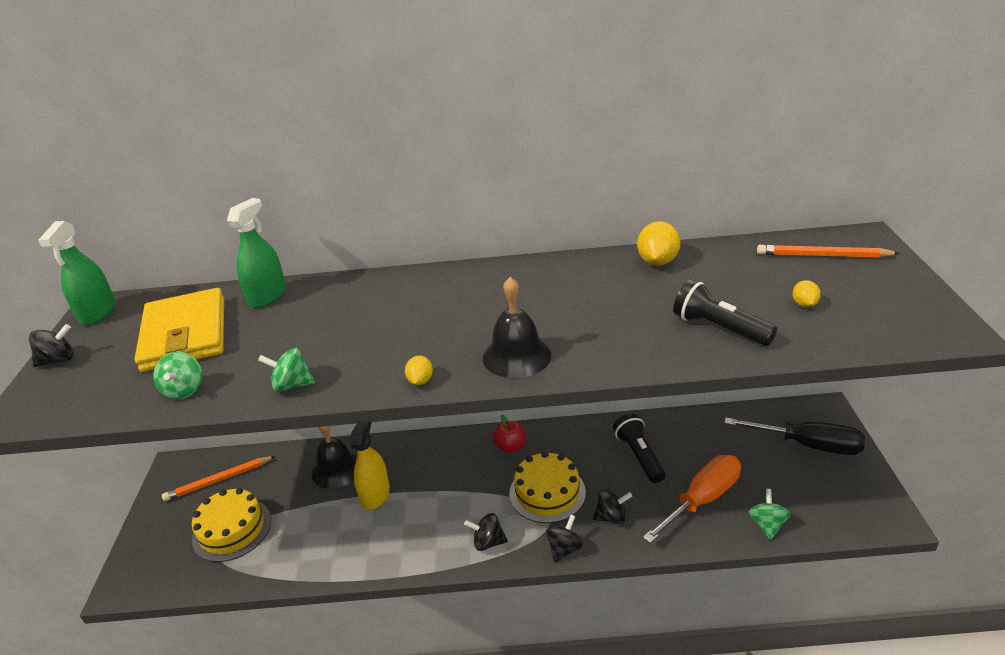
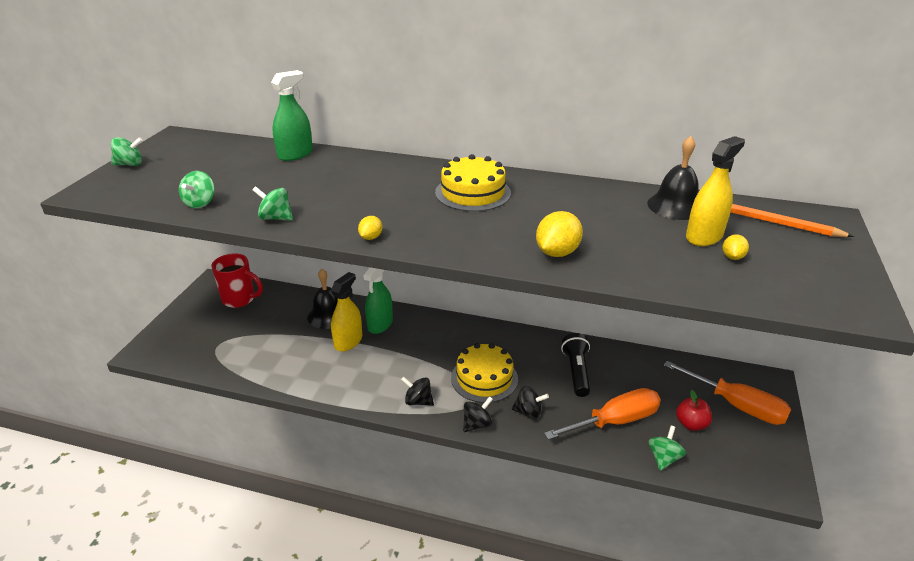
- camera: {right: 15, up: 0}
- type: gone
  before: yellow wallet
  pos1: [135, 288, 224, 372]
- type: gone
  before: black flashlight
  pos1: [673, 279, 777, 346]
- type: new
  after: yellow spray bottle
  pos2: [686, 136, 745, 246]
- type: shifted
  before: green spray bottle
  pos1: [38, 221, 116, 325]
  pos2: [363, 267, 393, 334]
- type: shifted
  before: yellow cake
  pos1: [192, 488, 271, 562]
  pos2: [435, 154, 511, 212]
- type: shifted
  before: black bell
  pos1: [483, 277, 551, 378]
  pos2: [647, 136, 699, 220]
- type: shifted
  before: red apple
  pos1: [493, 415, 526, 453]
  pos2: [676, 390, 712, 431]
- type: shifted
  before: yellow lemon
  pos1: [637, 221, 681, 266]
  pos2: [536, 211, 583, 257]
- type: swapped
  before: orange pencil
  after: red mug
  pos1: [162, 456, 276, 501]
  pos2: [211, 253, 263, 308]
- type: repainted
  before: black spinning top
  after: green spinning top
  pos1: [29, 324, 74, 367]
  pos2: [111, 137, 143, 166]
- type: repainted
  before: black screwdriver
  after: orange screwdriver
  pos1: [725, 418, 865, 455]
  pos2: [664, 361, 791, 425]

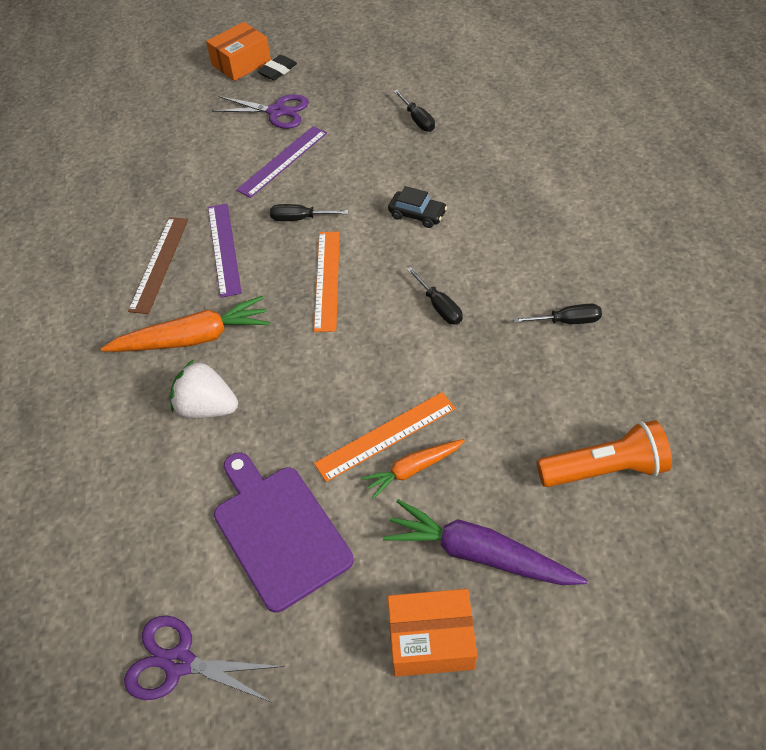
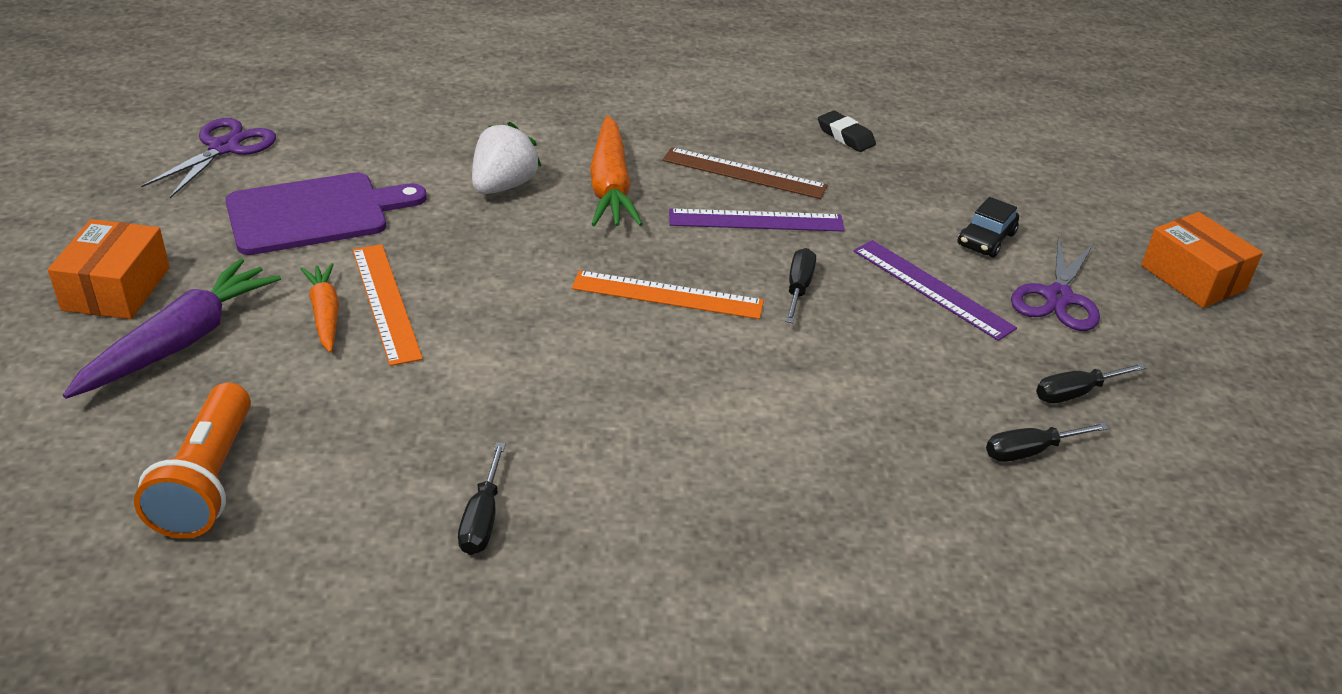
- camera: {right: 95, up: -15}
- type: shifted
  before: black eraser
  pos1: [257, 55, 297, 81]
  pos2: [818, 111, 876, 152]
- type: shifted
  before: black car
  pos1: [388, 186, 447, 228]
  pos2: [957, 197, 1019, 257]
- type: shifted
  before: black screwdriver
  pos1: [407, 267, 463, 325]
  pos2: [1036, 363, 1146, 403]

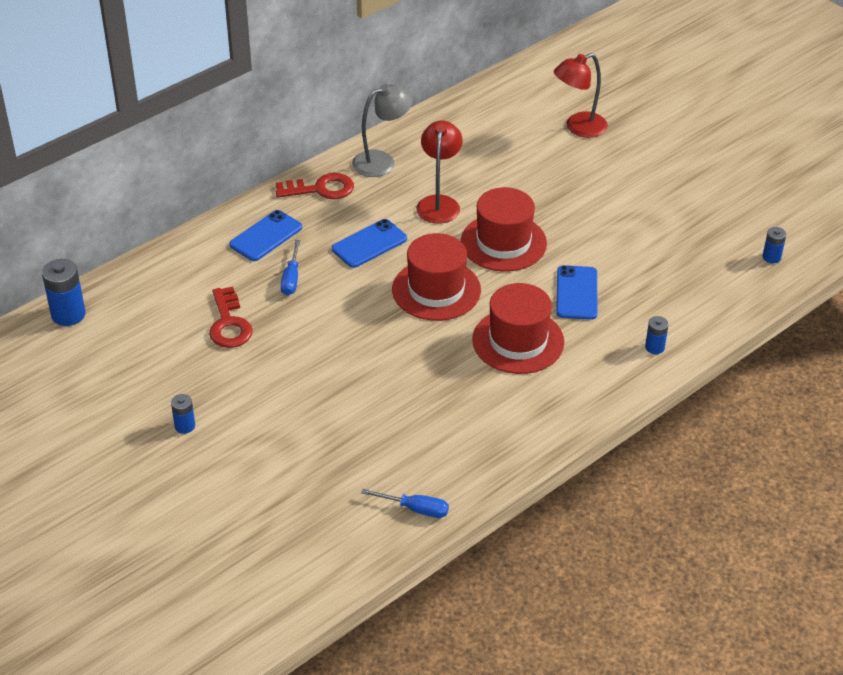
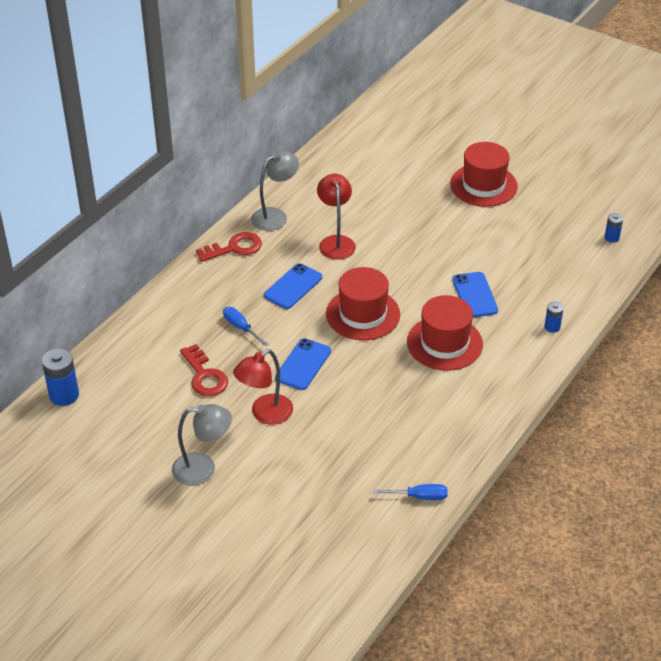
- camera: {right: -15, up: 0}
- type: shifted
  before: blue phone
  pos1: [229, 210, 302, 261]
  pos2: [275, 338, 331, 390]
- type: shifted
  before: red hat
  pos1: [461, 187, 547, 272]
  pos2: [450, 142, 518, 207]
- type: shifted
  before: red lamp
  pos1: [554, 53, 608, 138]
  pos2: [233, 349, 293, 425]
- type: swapped
  before: blue battery
  after: grey lamp
  pos1: [171, 394, 195, 434]
  pos2: [172, 404, 232, 486]
- type: rotated
  before: blue screwdriver
  pos1: [281, 240, 300, 296]
  pos2: [223, 307, 269, 347]
  turn: 150

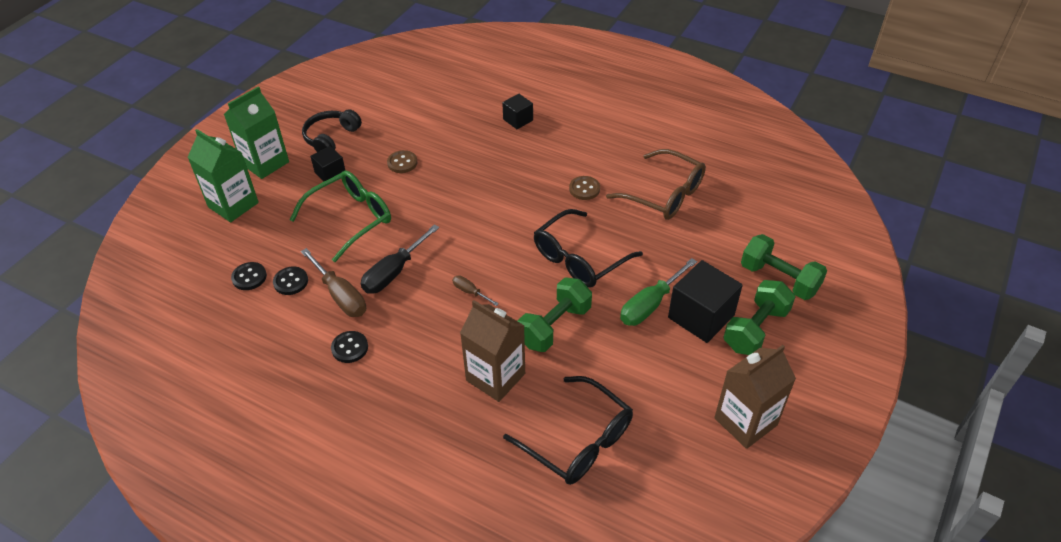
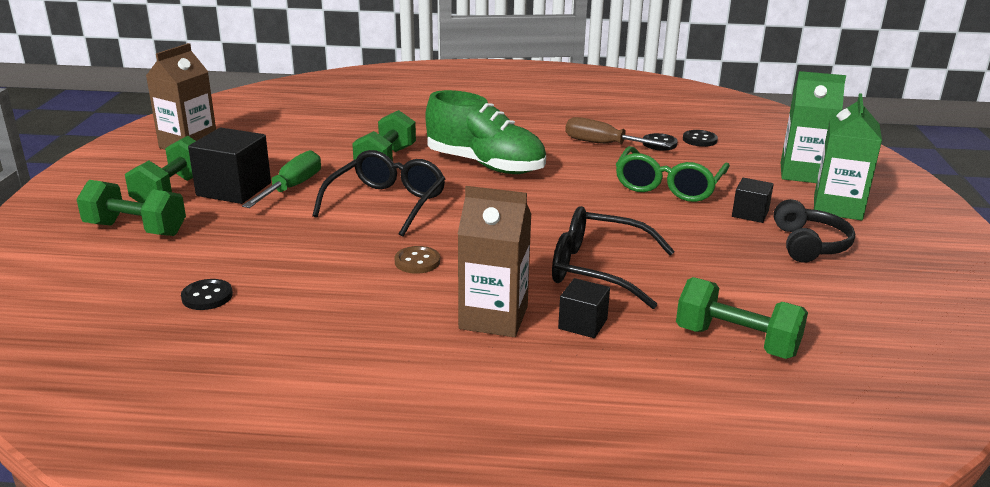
- camera: {right: 155, up: -20}
- type: gone
  before: black screwdriver
  pos1: [361, 224, 439, 294]
- type: gone
  before: brown button
  pos1: [387, 150, 418, 173]
- type: gone
  before: brown glasses
  pos1: [606, 149, 706, 220]
- type: new
  after: green dumbbell
  pos2: [676, 277, 808, 359]
- type: shifted
  before: black button
  pos1: [331, 331, 368, 363]
  pos2: [181, 279, 233, 310]
- type: shifted
  before: brown carton
  pos1: [460, 300, 525, 402]
  pos2: [458, 186, 532, 337]
- type: shifted
  before: black glasses
  pos1: [503, 376, 633, 485]
  pos2: [552, 206, 675, 309]
- type: swapped
  before: brown screwdriver
  after: green shoe
  pos1: [452, 275, 499, 306]
  pos2: [425, 90, 546, 174]

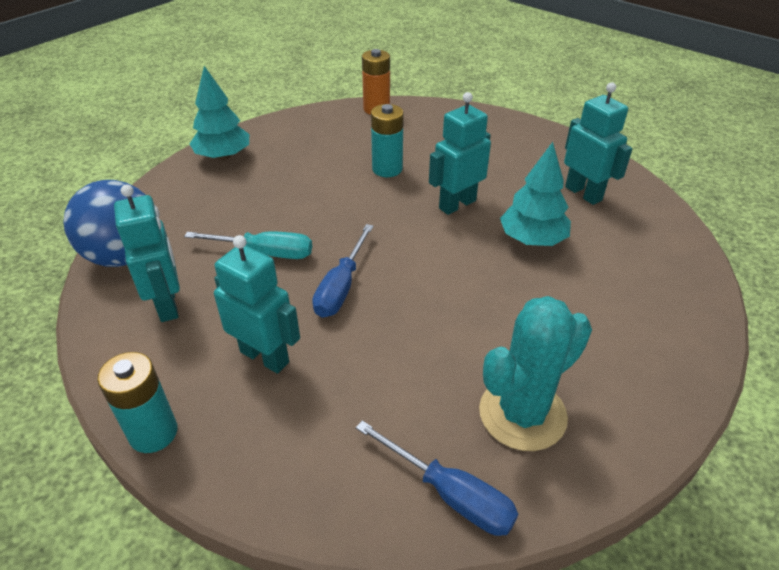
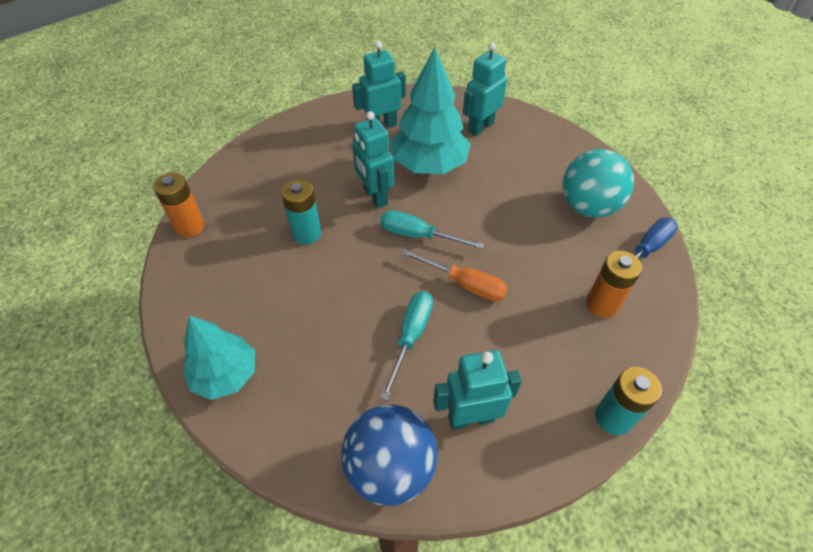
- camera: {right: -80, up: 10}
- type: new
  after: turquoise screwdriver
  pos2: [380, 210, 485, 249]
- type: new
  after: orange battery
  pos2: [586, 251, 642, 318]
- type: shifted
  before: turquoise robot
  pos1: [214, 235, 300, 374]
  pos2: [463, 42, 507, 136]
- type: swapped
  before: turquoise cactus
  after: turquoise ball
  pos1: [479, 296, 592, 451]
  pos2: [563, 149, 634, 218]
- type: repainted
  before: blue screwdriver
  after: orange screwdriver
  pos1: [312, 224, 373, 318]
  pos2: [401, 249, 508, 301]
- type: scaled
  before: turquoise tree
  pos1: [500, 142, 571, 246]
  pos2: [390, 47, 471, 174]
  scale: 1.51

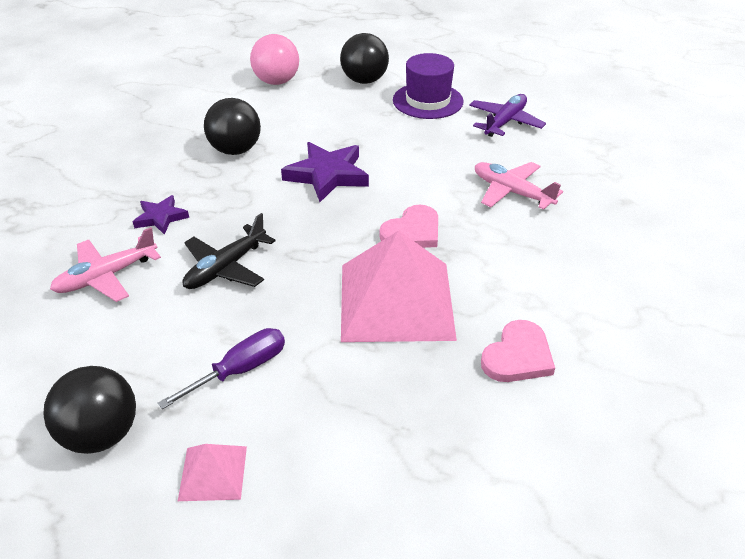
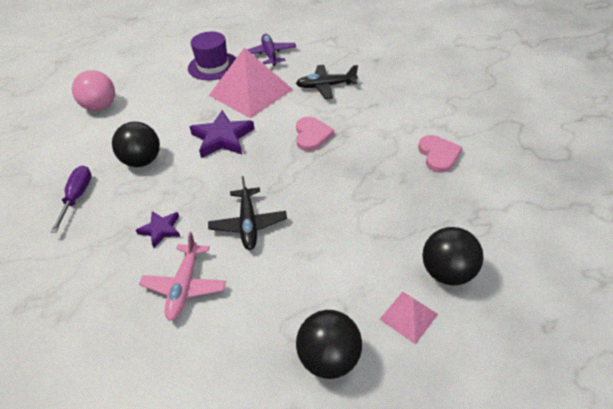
- camera: {right: -45, up: 5}
- type: shifted
  before: purple screwdriver
  pos1: [158, 328, 285, 409]
  pos2: [51, 166, 92, 233]
- type: shifted
  before: black ball
  pos1: [340, 33, 389, 84]
  pos2: [422, 227, 484, 285]
- type: shifted
  before: pink pyramid
  pos1: [341, 231, 457, 342]
  pos2: [209, 47, 293, 118]
- type: repainted
  before: pink plane
  after: black plane
  pos1: [475, 162, 563, 210]
  pos2: [296, 65, 358, 99]

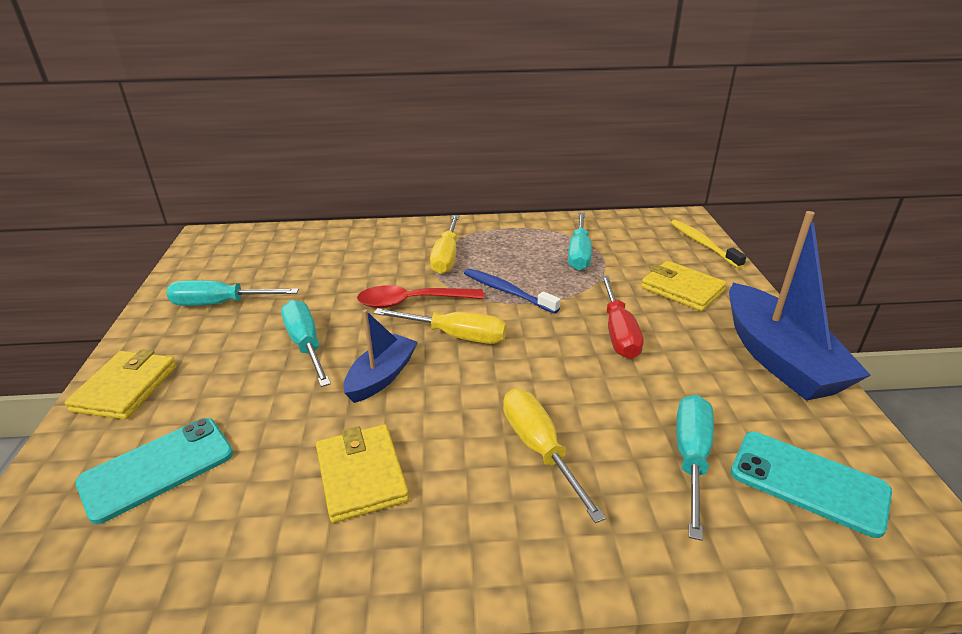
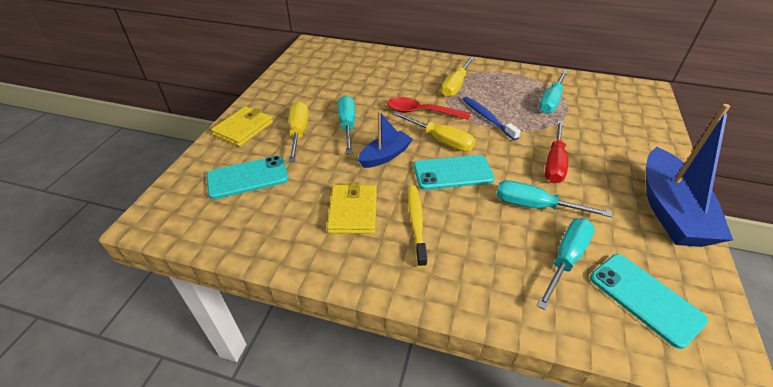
- camera: {right: 20, up: 10}
- type: gone
  before: yellow wallet
  pos1: [641, 261, 727, 311]
- type: new
  after: turquoise phone
  pos2: [414, 155, 495, 190]
- type: shifted
  before: turquoise screwdriver
  pos1: [166, 280, 299, 306]
  pos2: [496, 180, 612, 217]
- type: shifted
  before: yellow screwdriver
  pos1: [503, 389, 606, 523]
  pos2: [288, 101, 309, 162]
- type: shifted
  before: yellow toothbrush
  pos1: [671, 220, 747, 269]
  pos2: [408, 185, 427, 268]

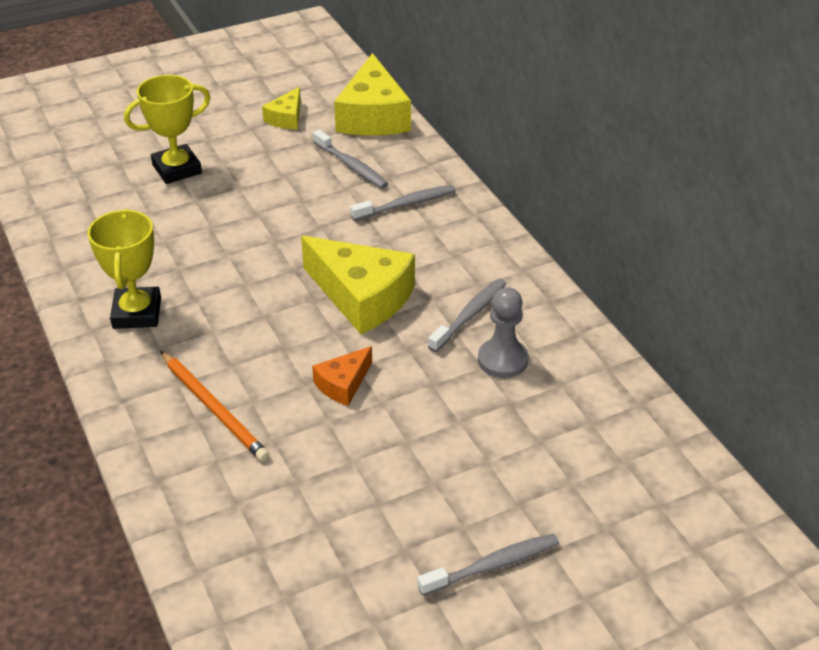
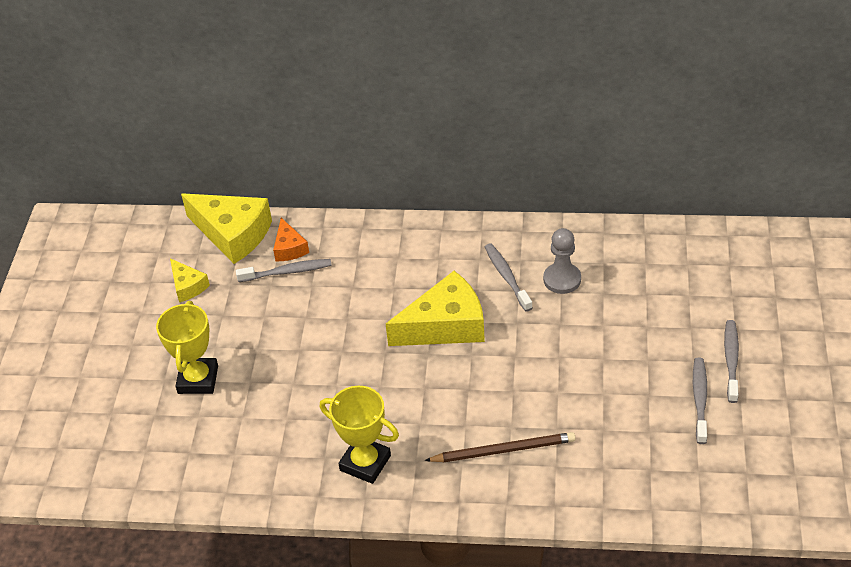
- camera: {right: -55, up: 5}
- type: shifted
  before: orange cheese
  pos1: [312, 346, 372, 406]
  pos2: [273, 218, 309, 261]
- type: shifted
  before: grey toothbrush
  pos1: [350, 185, 455, 221]
  pos2: [693, 358, 707, 444]
- type: repainted
  before: orange pencil
  after: brown pencil
  pos1: [160, 351, 270, 461]
  pos2: [425, 432, 576, 462]

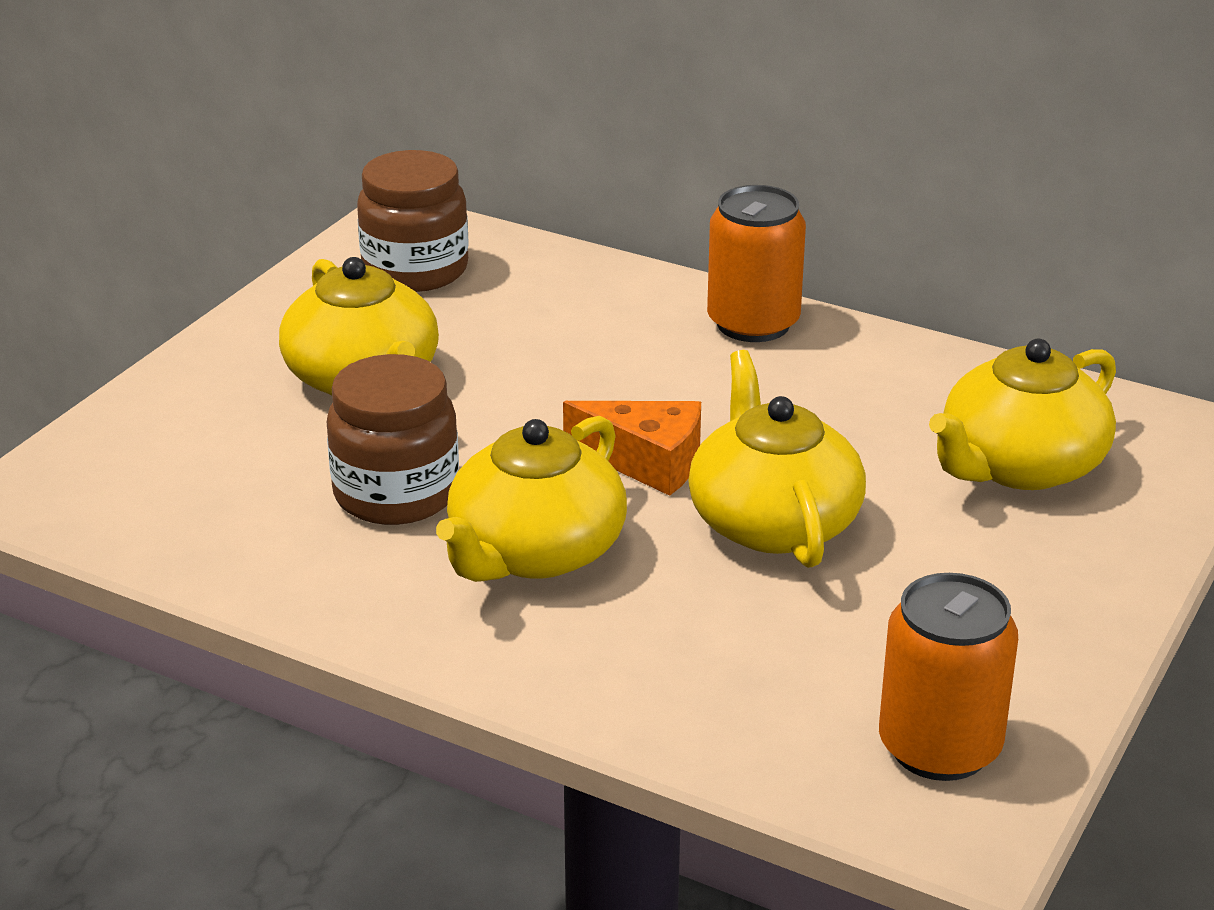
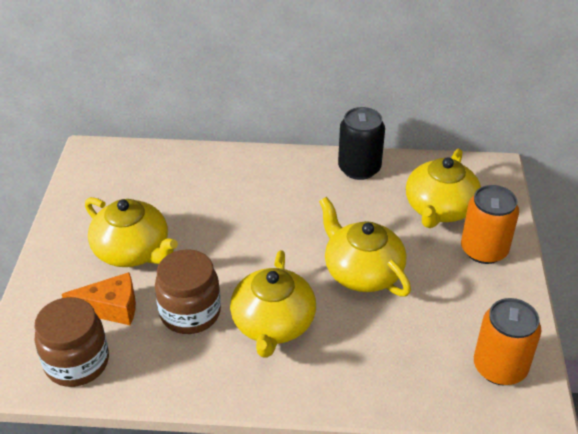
- camera: {right: -25, up: 10}
- type: new
  after: black can
  pos2: [338, 107, 385, 180]
- type: shifted
  before: brown jar
  pos1: [357, 150, 469, 292]
  pos2: [35, 297, 109, 387]
- type: shifted
  before: orange cheese
  pos1: [563, 401, 701, 496]
  pos2: [62, 272, 136, 325]
- type: shifted
  before: orange can
  pos1: [707, 185, 806, 342]
  pos2: [461, 185, 519, 264]

